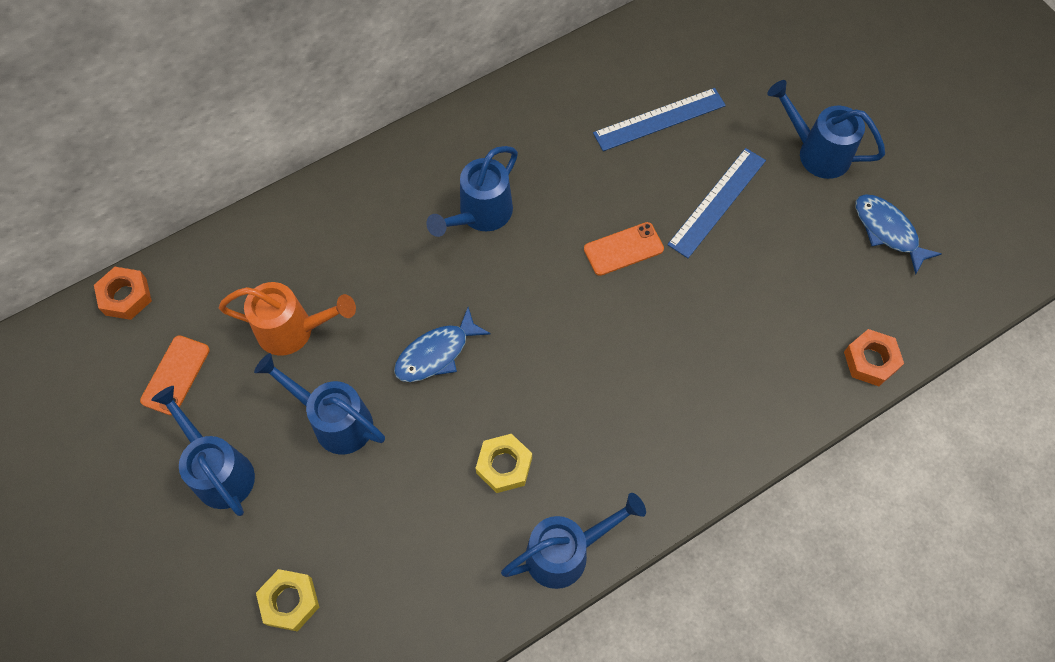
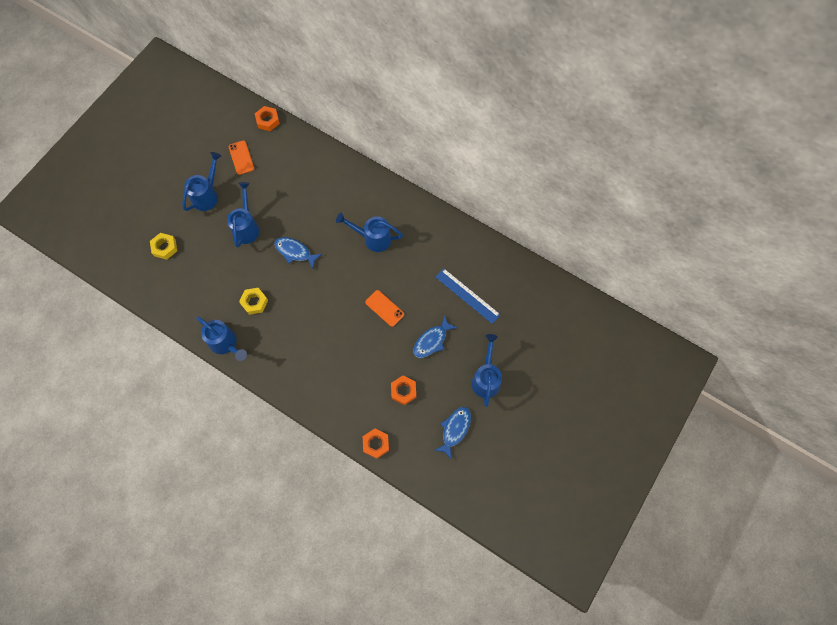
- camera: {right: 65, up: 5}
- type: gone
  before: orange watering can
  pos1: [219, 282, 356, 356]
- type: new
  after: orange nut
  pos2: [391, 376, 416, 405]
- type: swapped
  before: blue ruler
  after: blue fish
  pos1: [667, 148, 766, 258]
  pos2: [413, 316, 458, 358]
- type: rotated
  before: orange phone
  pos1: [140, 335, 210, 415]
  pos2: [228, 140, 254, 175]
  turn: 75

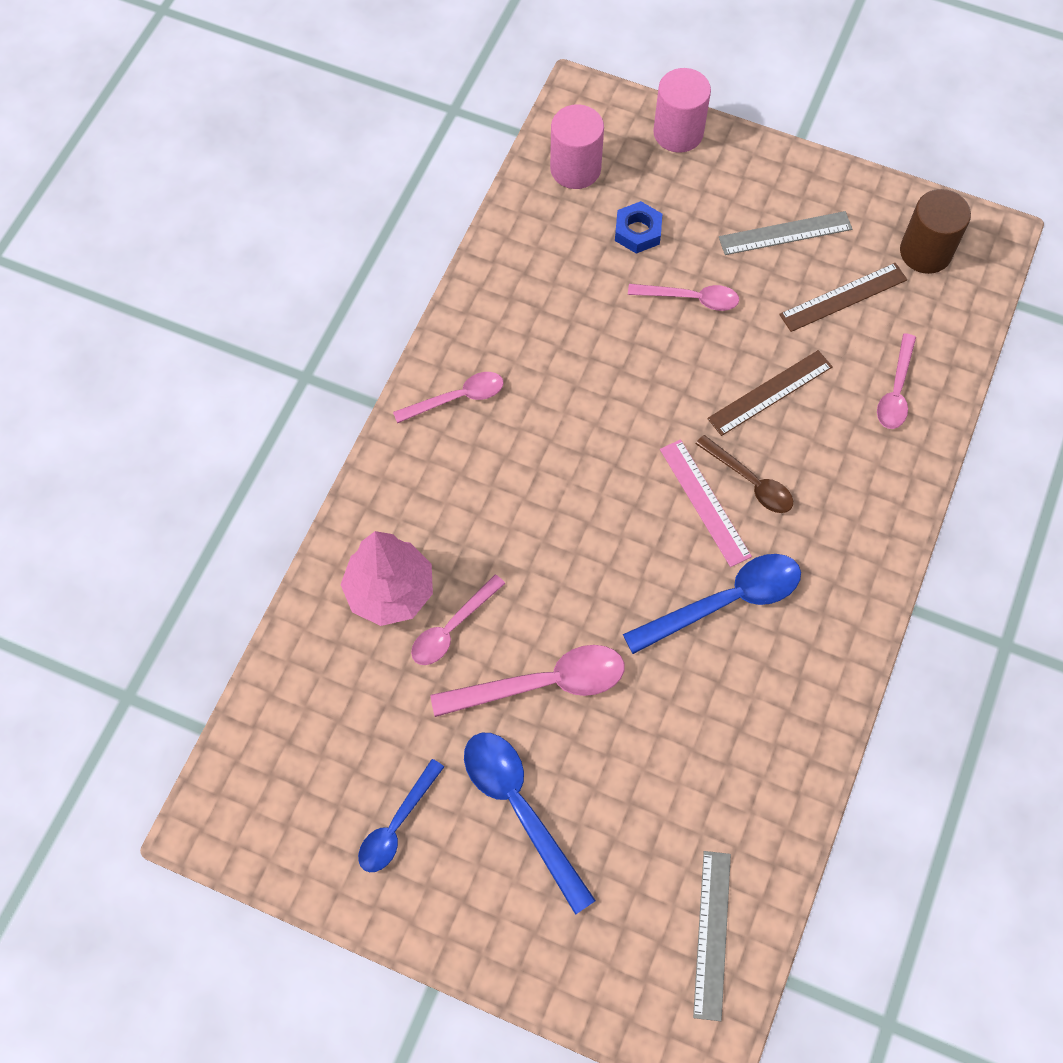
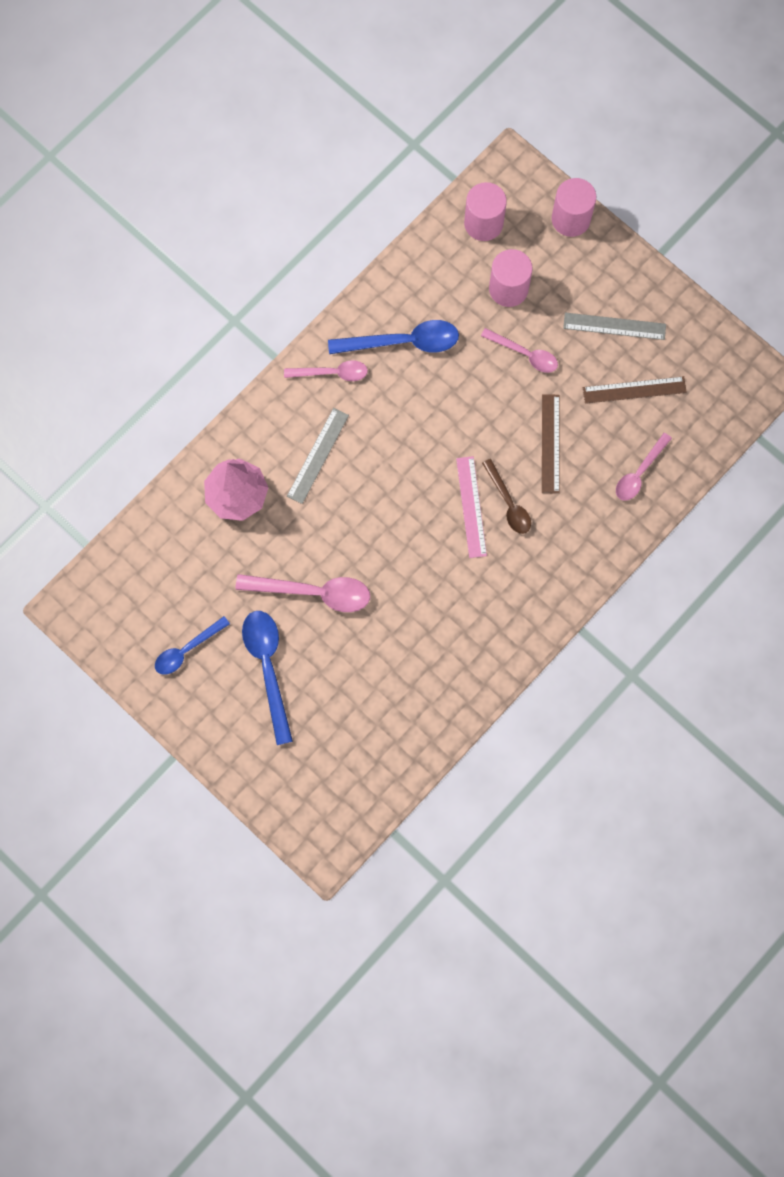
- camera: {right: 20, up: 10}
- type: gone
  before: pink spoon
  pos1: [411, 574, 505, 665]
- type: gone
  before: brown cylinder
  pos1: [900, 189, 971, 274]
- type: shifted
  before: blue spoon
  pos1: [623, 554, 801, 654]
  pos2: [328, 320, 459, 354]
- type: shifted
  before: grey ruler
  pos1: [693, 851, 731, 1021]
  pos2: [287, 408, 349, 504]
- type: swapped
  before: blue nut
  after: pink cylinder
  pos1: [615, 201, 662, 254]
  pos2: [489, 249, 533, 307]
- type: rotated
  before: brown ruler
  pos1: [707, 350, 833, 436]
  pos2: [542, 394, 560, 494]
  turn: -75

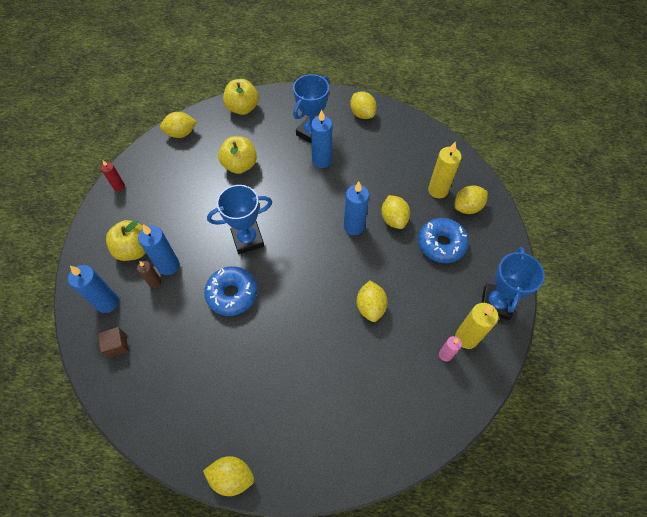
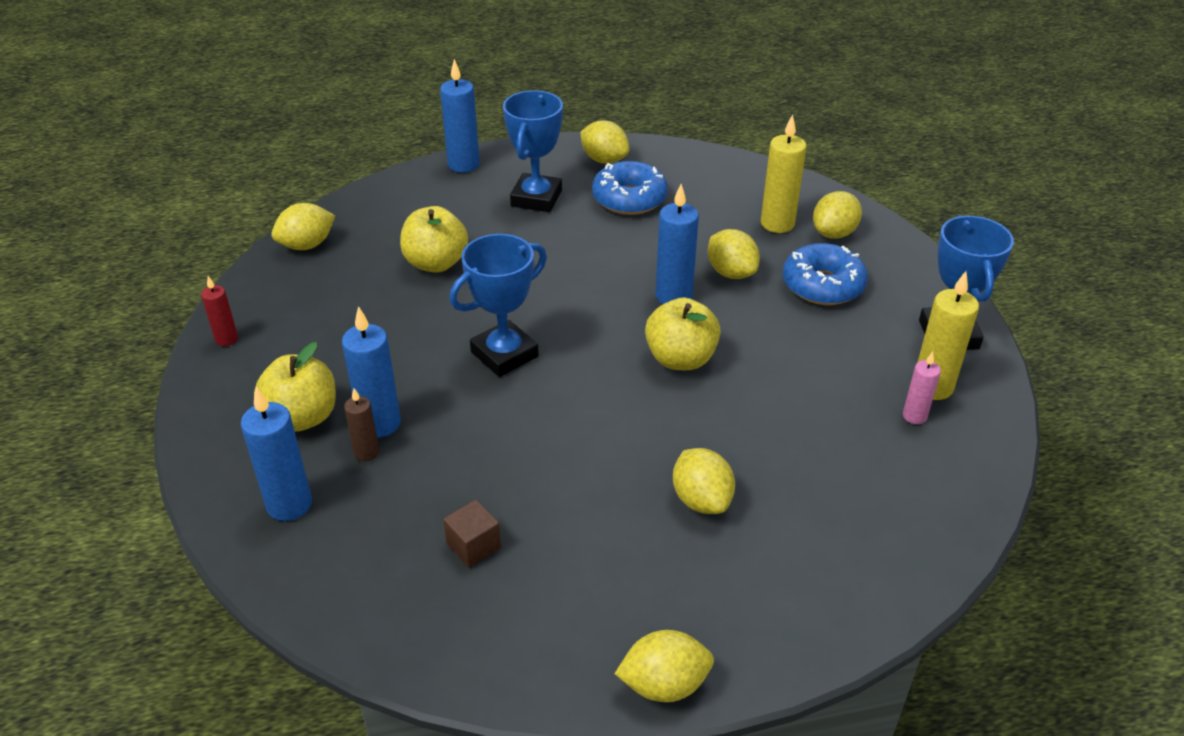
- camera: {right: -20, up: -20}
- type: shifted
  before: brown cube
  pos1: [98, 327, 129, 358]
  pos2: [443, 500, 501, 568]
- type: shifted
  before: blue donut
  pos1: [204, 266, 257, 316]
  pos2: [592, 161, 668, 215]
- type: shifted
  before: yellow apple
  pos1: [223, 79, 259, 115]
  pos2: [645, 297, 721, 370]
- type: shifted
  before: blue candle
  pos1: [311, 109, 332, 168]
  pos2: [440, 59, 480, 173]
- type: shifted
  before: yellow lemon
  pos1: [356, 280, 388, 322]
  pos2: [673, 448, 735, 514]

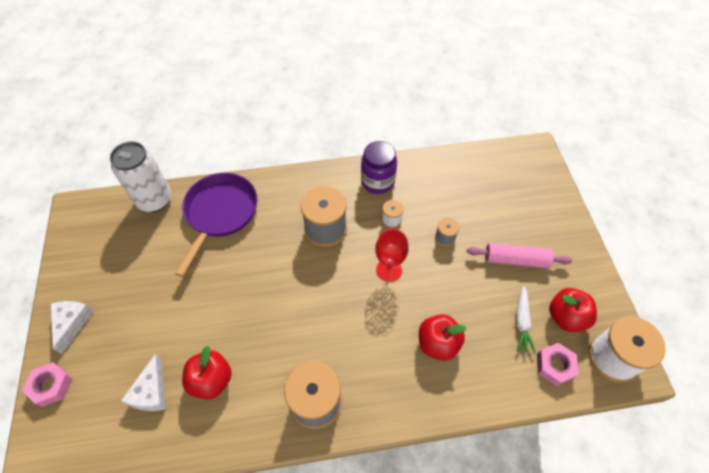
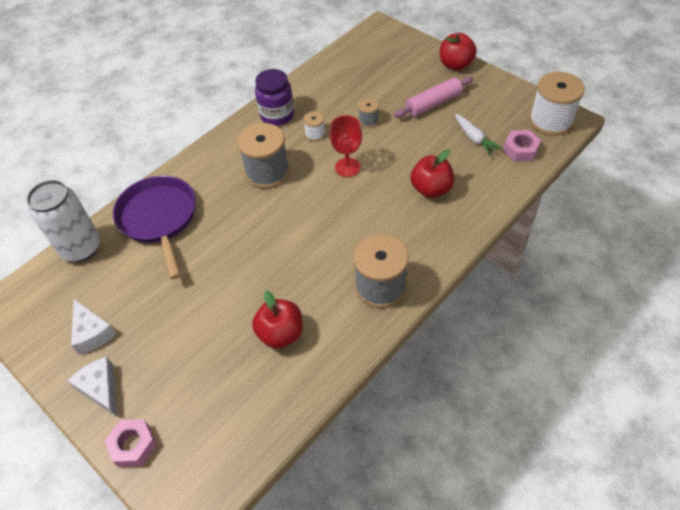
- camera: {right: -35, up: -5}
- type: shifted
  before: white cheese
  pos1: [121, 354, 166, 411]
  pos2: [71, 299, 116, 354]
- type: shifted
  before: red apple
  pos1: [549, 288, 597, 332]
  pos2: [440, 33, 477, 70]

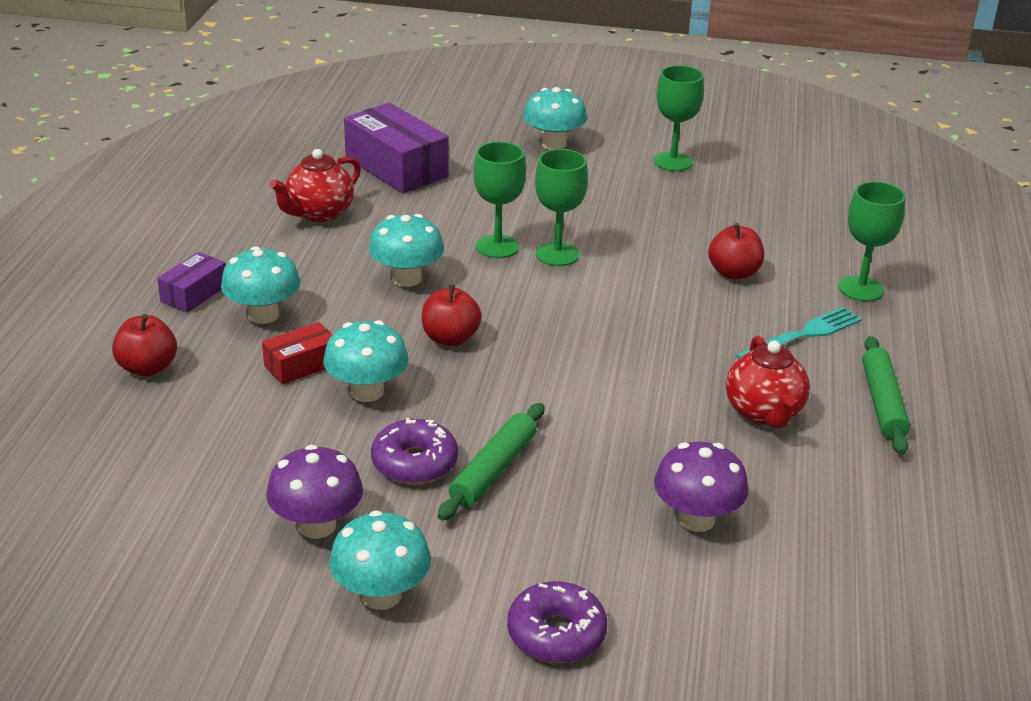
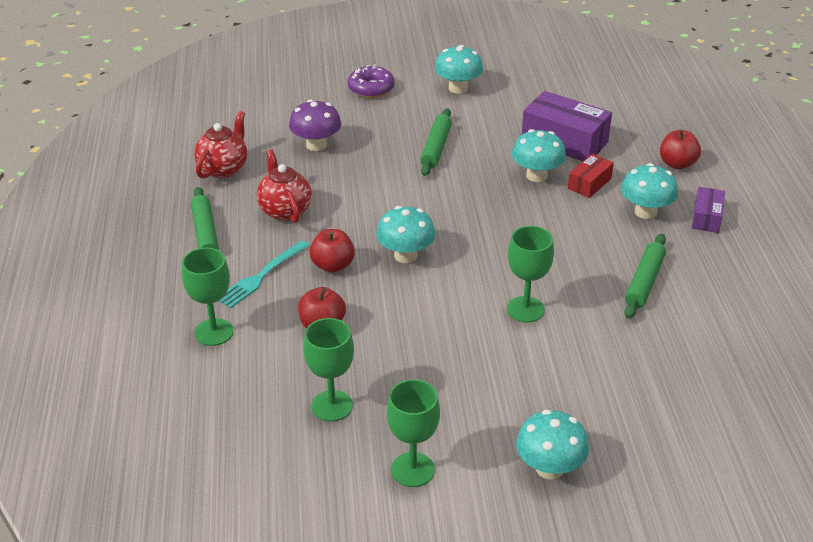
- camera: {right: 165, up: 5}
- type: gone
  before: purple mushroom
  pos1: [266, 445, 363, 539]
- type: gone
  before: purple donut
  pos1: [371, 418, 458, 484]
- type: new
  after: green rolling pin
  pos2: [624, 234, 666, 319]
- type: shifted
  before: red teapot
  pos1: [270, 149, 361, 222]
  pos2: [194, 111, 247, 179]
- type: shifted
  before: purple box
  pos1: [344, 103, 449, 194]
  pos2: [522, 91, 612, 161]
- type: shifted
  before: turquoise mushroom
  pos1: [369, 214, 444, 287]
  pos2: [376, 206, 436, 263]
- type: shifted
  before: red apple
  pos1: [422, 284, 482, 346]
  pos2: [309, 229, 355, 273]
- type: shifted
  before: green goblet
  pos1: [535, 149, 588, 266]
  pos2: [303, 318, 354, 422]

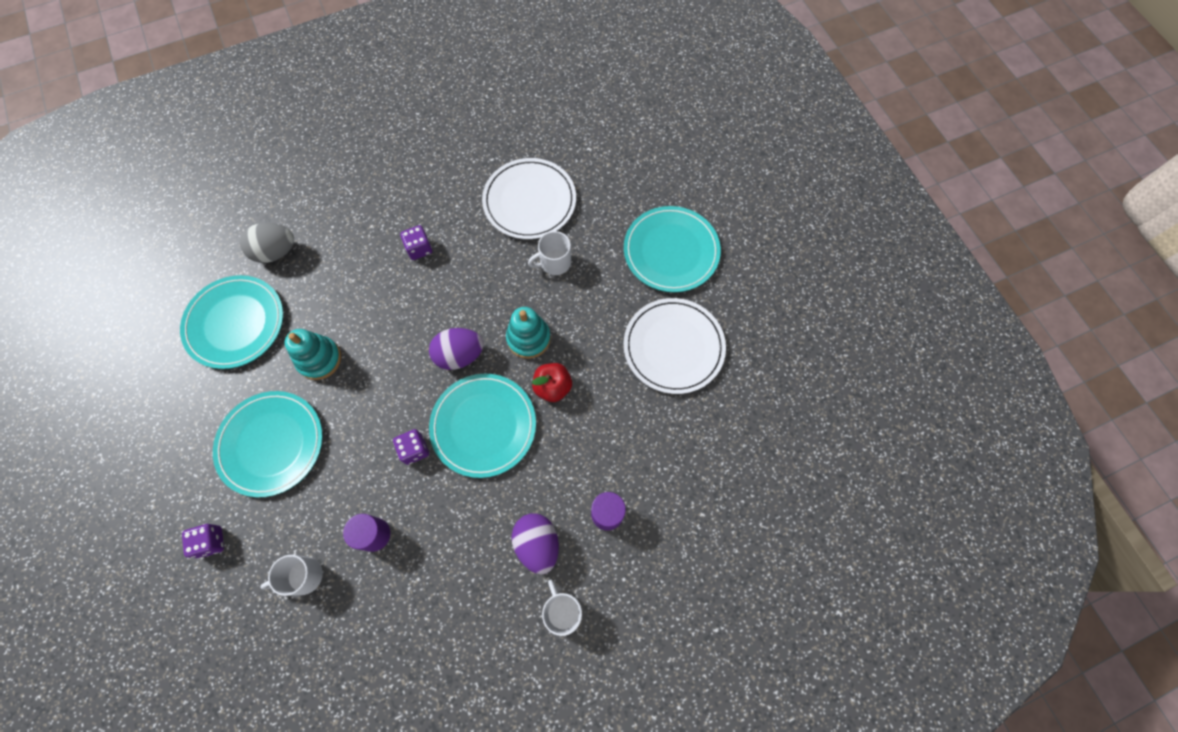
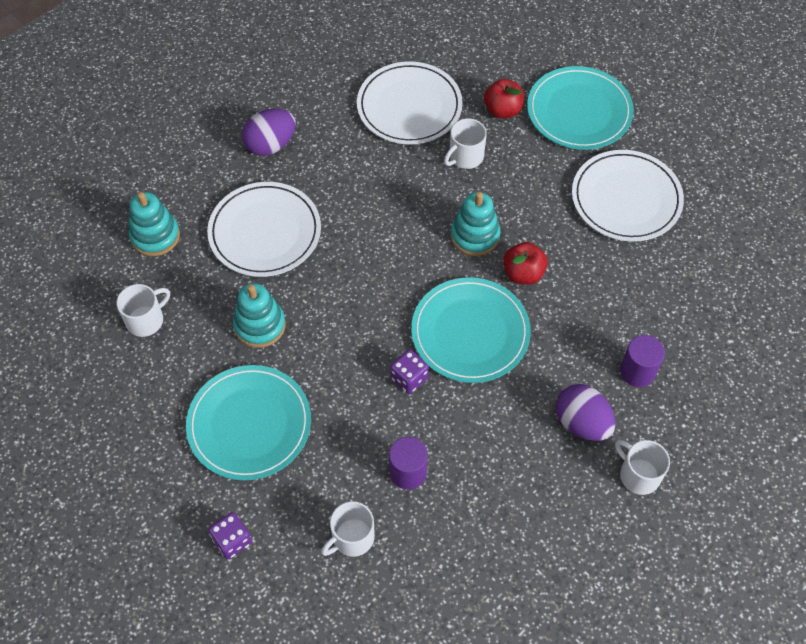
- camera: {right: -20, up: -10}
- type: gone
  before: purple dice
  pos1: [400, 225, 432, 260]
- type: new
  after: white plate
  pos2: [207, 182, 321, 277]
- type: new
  after: red apple
  pos2: [484, 79, 524, 119]
- type: shifted
  before: purple egg
  pos1: [429, 328, 484, 370]
  pos2: [242, 109, 296, 156]
- type: swapped
  before: turquoise plate
  after: white mug
  pos1: [180, 275, 283, 369]
  pos2: [116, 284, 170, 337]
- type: swapped
  before: grey egg
  after: turquoise stacking toy
  pos1: [240, 223, 294, 263]
  pos2: [129, 192, 180, 256]

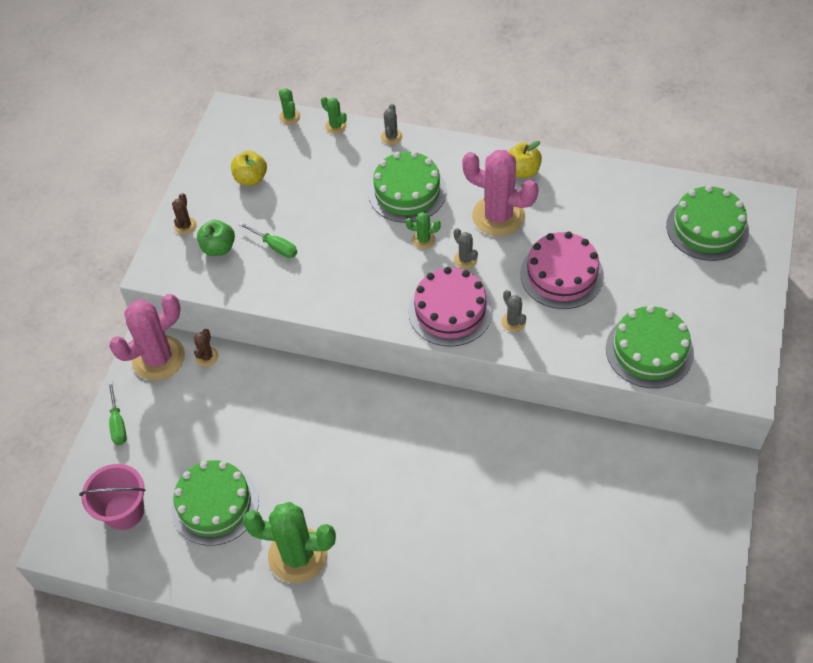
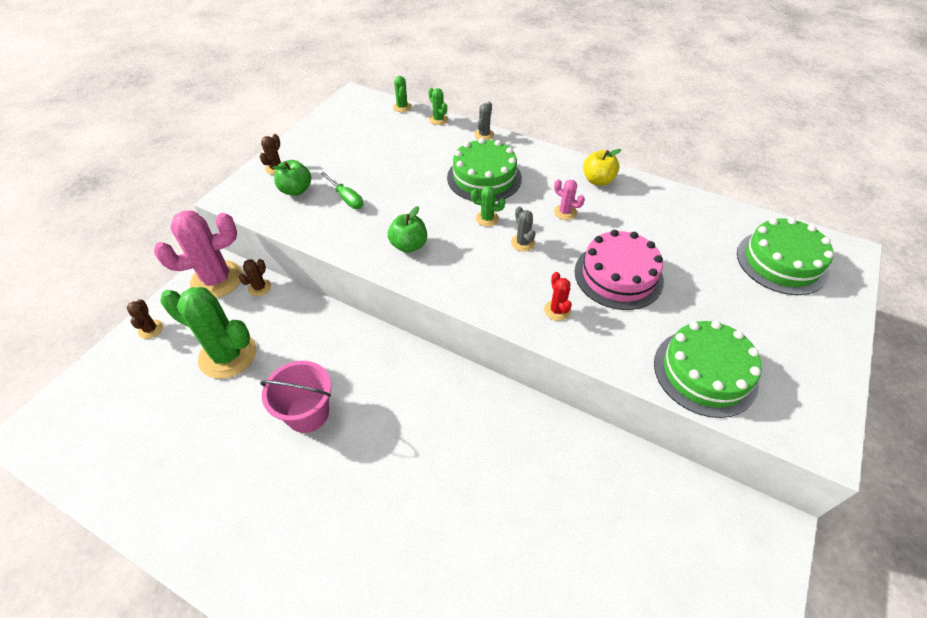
- camera: {right: 10, up: -5}
- type: gone
  before: green cake
  pos1: [171, 460, 259, 546]
- type: gone
  before: yellow apple
  pos1: [231, 150, 267, 185]
- type: gone
  before: pink cake
  pos1: [408, 267, 493, 347]
- type: new
  after: green apple
  pos2: [388, 206, 427, 253]
- type: shifted
  before: pink bucket
  pos1: [79, 464, 146, 530]
  pos2: [260, 361, 331, 433]
- type: shifted
  before: green cactus
  pos1: [243, 502, 336, 583]
  pos2: [160, 287, 256, 379]
- type: swapped
  before: green screwdriver
  after: brown cactus
  pos1: [108, 381, 127, 445]
  pos2: [127, 299, 163, 339]
- type: repainted
  before: grey cactus
  after: red cactus
  pos1: [501, 290, 526, 332]
  pos2: [544, 272, 572, 321]
- type: scaled
  before: pink cactus
  pos1: [462, 150, 539, 236]
  pos2: [554, 179, 585, 220]
  scale: 0.44

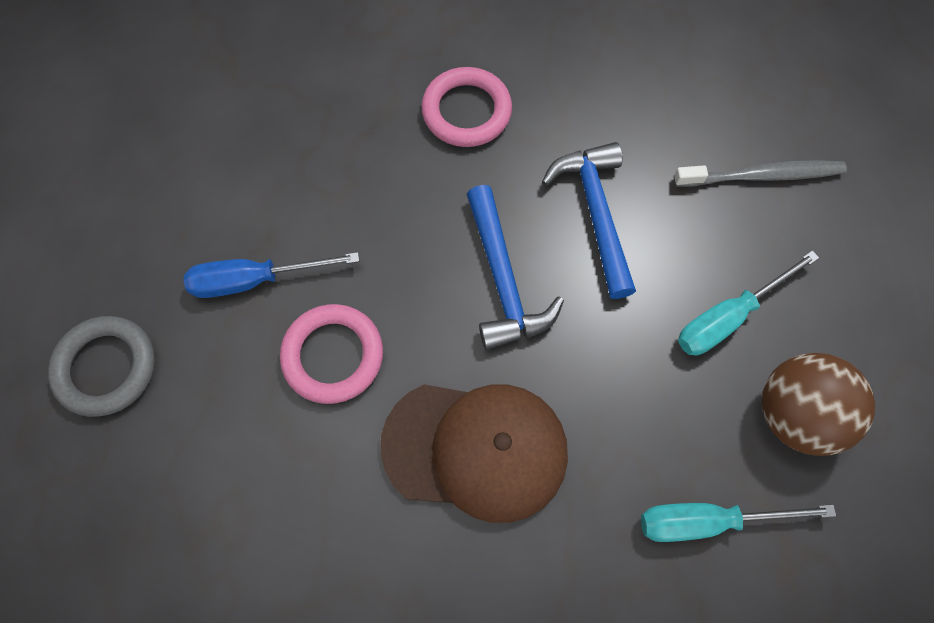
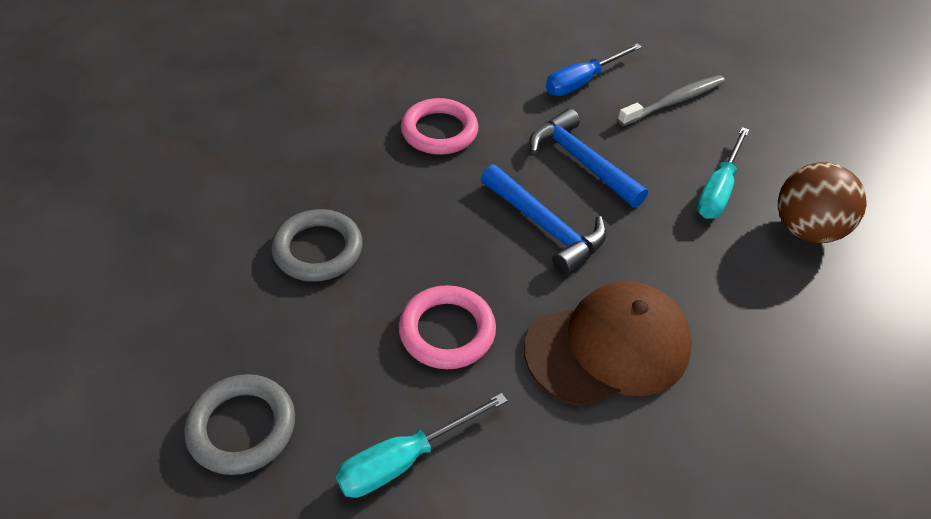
- camera: {right: -30, up: -20}
- type: new
  after: grey ring
  pos2: [271, 209, 363, 282]
- type: shifted
  before: blue screwdriver
  pos1: [183, 252, 359, 298]
  pos2: [546, 43, 642, 96]
- type: shifted
  before: turquoise screwdriver
  pos1: [641, 503, 836, 542]
  pos2: [336, 393, 507, 498]

